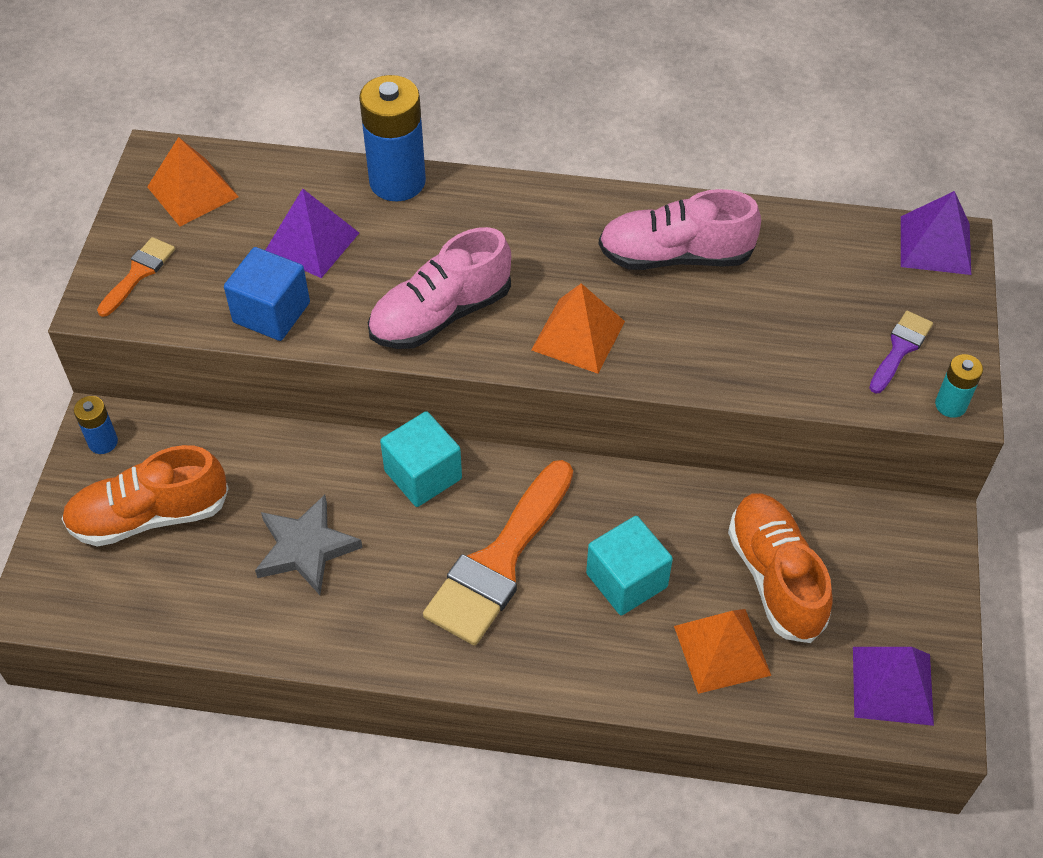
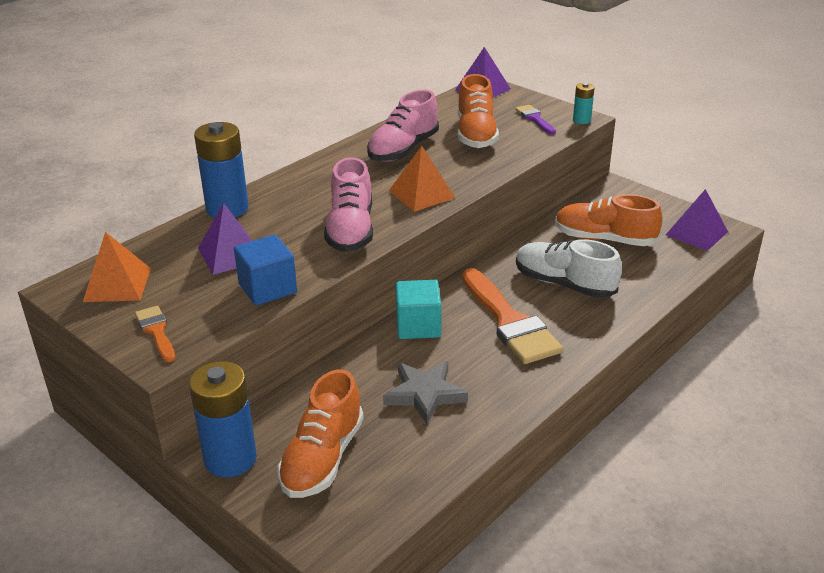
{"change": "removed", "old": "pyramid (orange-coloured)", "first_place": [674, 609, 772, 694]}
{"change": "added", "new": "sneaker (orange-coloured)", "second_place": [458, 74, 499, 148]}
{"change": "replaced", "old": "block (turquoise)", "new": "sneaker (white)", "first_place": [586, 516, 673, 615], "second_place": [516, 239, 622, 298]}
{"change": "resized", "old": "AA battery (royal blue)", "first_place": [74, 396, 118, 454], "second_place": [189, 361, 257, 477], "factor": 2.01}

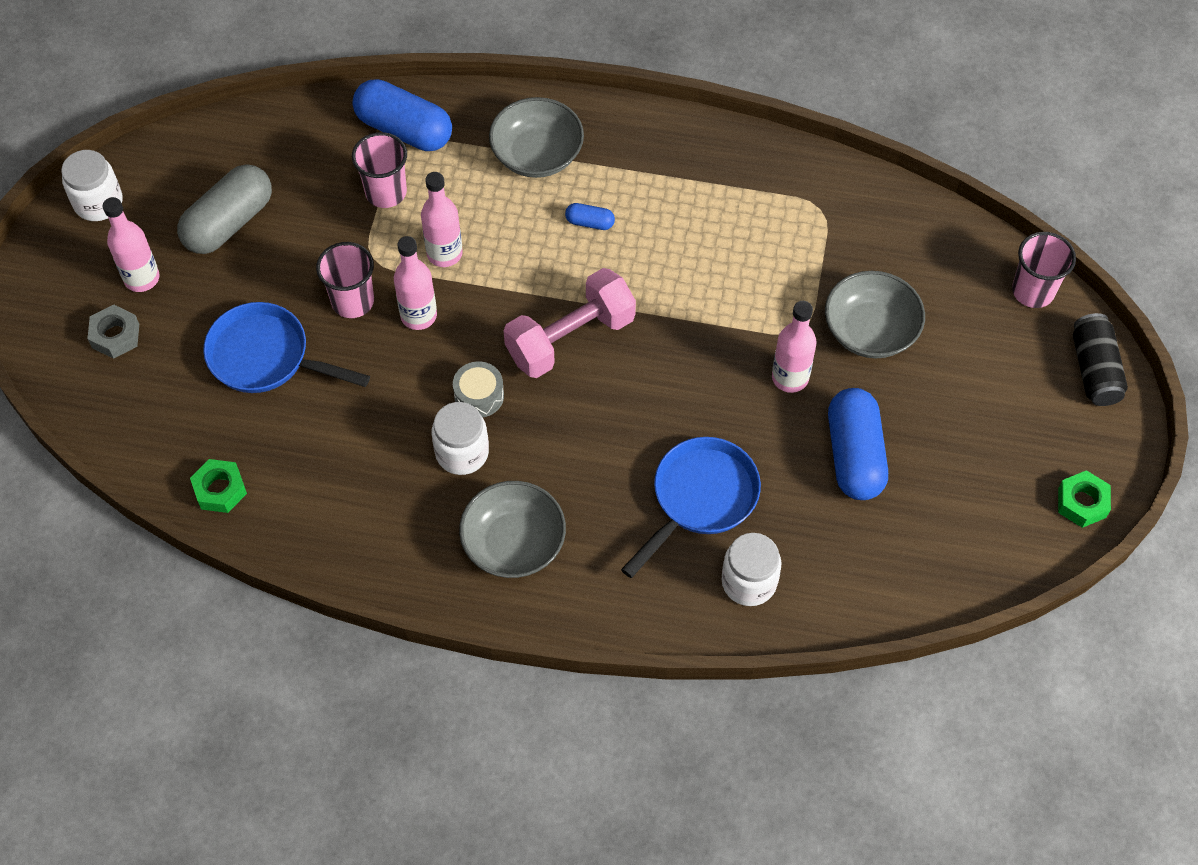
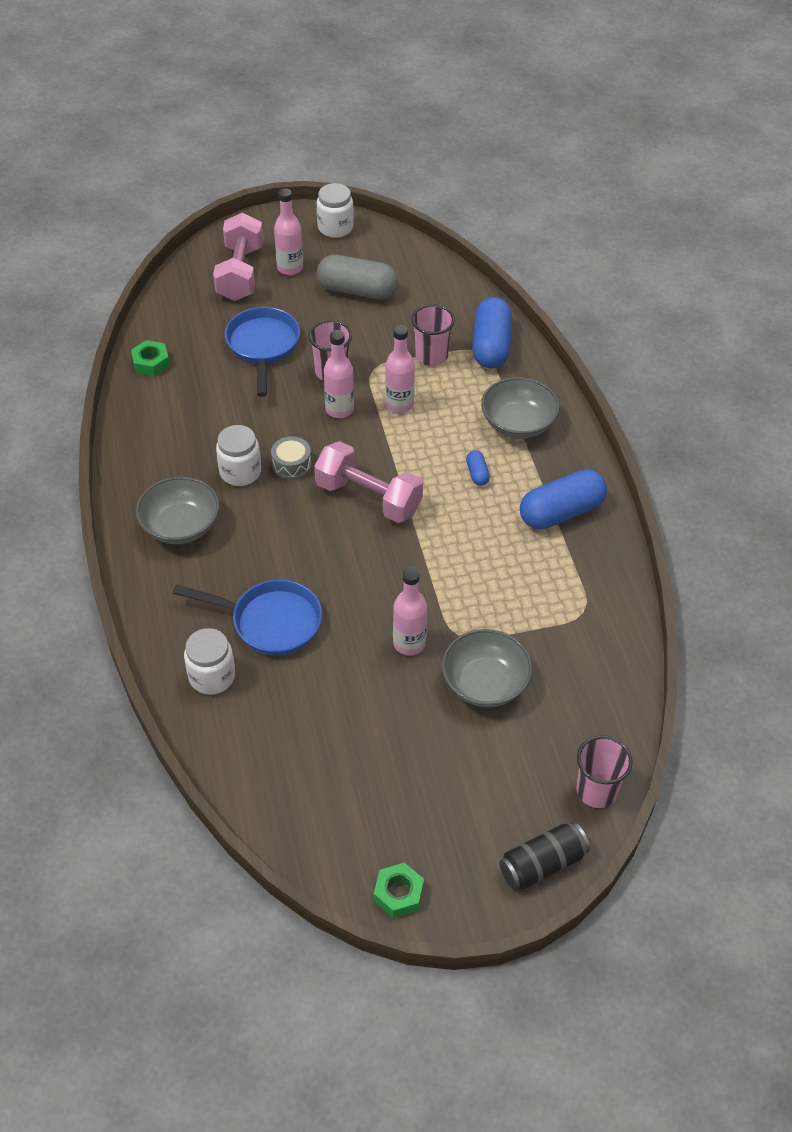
{"change": "moved", "old": "pill (royal blue)", "first_place": [828, 388, 888, 500], "second_place": [520, 469, 607, 529]}
{"change": "replaced", "old": "nut (ash-grey)", "new": "dumbbell (pink)", "first_place": [87, 305, 139, 359], "second_place": [213, 213, 263, 301]}

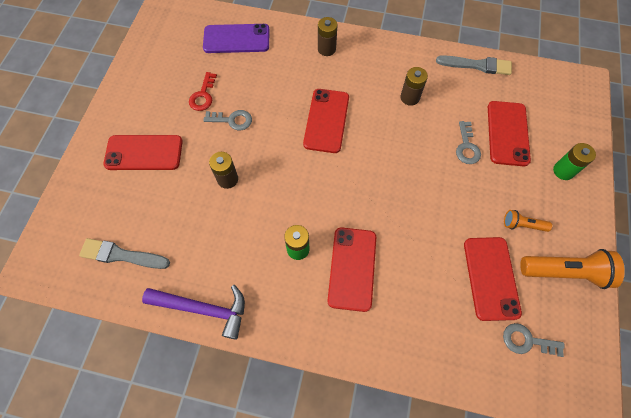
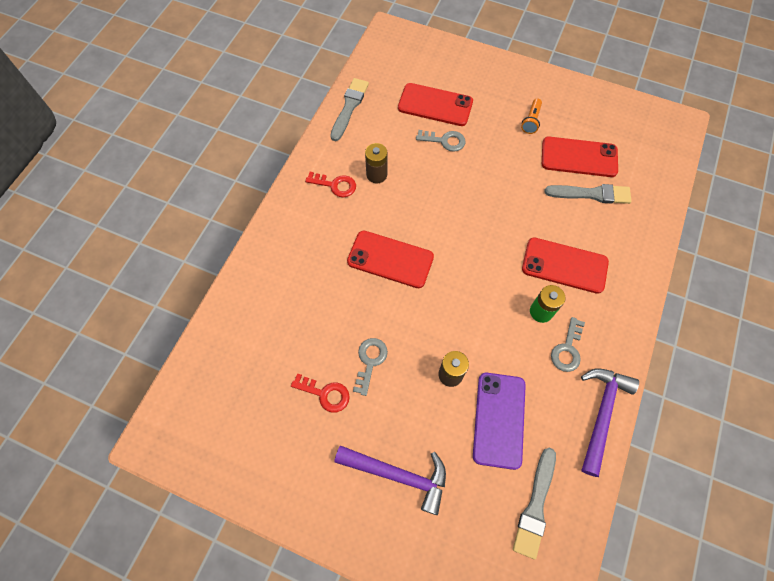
{"change": "removed", "old": "AA battery (russet)", "first_place": [318, 17, 337, 56]}
{"change": "removed", "old": "pocket torch (orange-coloured)", "first_place": [520, 249, 625, 289]}
{"change": "removed", "old": "AA battery (leaf-green)", "first_place": [553, 143, 596, 180]}
{"change": "added", "new": "key (crimson)", "second_place": [305, 172, 356, 197]}
{"change": "added", "new": "brush (ash-grey)", "second_place": [545, 184, 631, 204]}
{"change": "moved", "old": "phone (purple)", "first_place": [203, 24, 269, 53], "second_place": [473, 373, 526, 470]}
{"change": "moved", "old": "key (ash-grey)", "first_place": [503, 323, 565, 357], "second_place": [551, 317, 585, 372]}
{"change": "replaced", "old": "phone (crimson)", "new": "carpenter's hammer (purple)", "first_place": [103, 135, 183, 170], "second_place": [334, 445, 446, 515]}

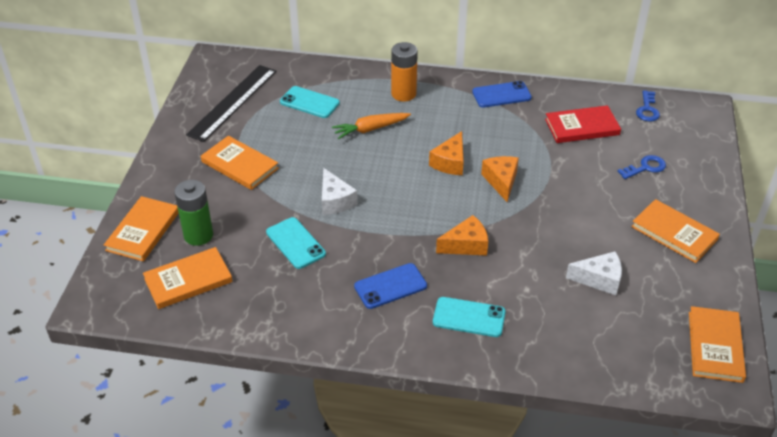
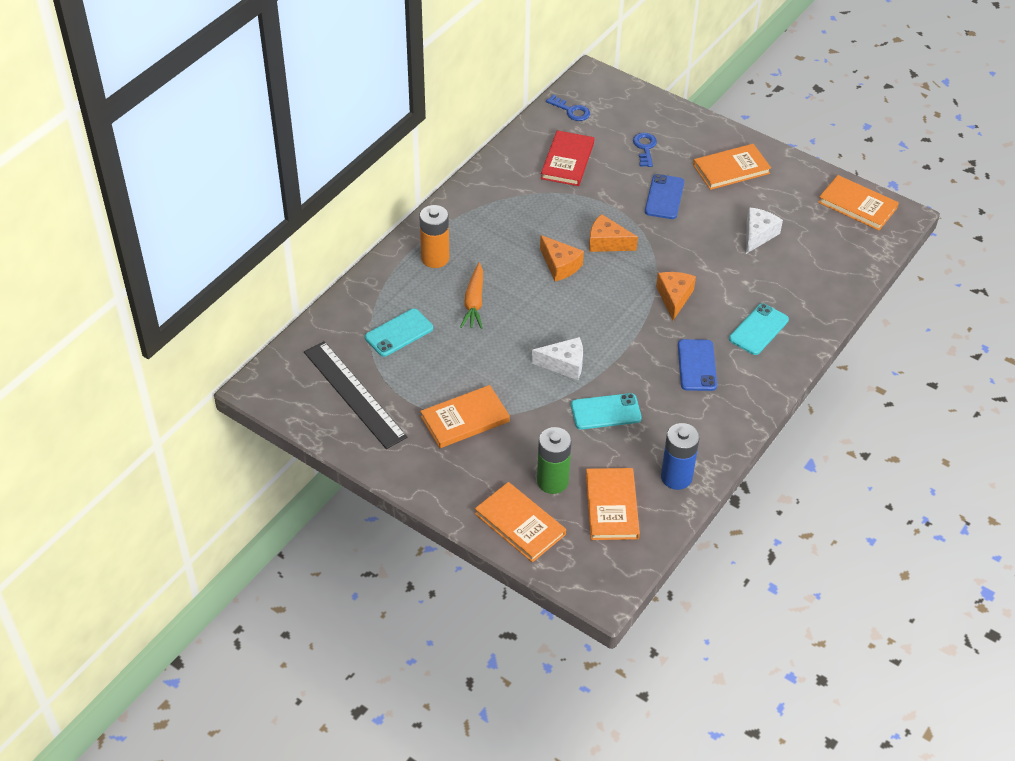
{"change": "added", "new": "AA battery (royal blue)", "second_place": [661, 423, 700, 490]}
{"change": "moved", "old": "phone (royal blue)", "first_place": [472, 81, 532, 108], "second_place": [645, 174, 684, 219]}

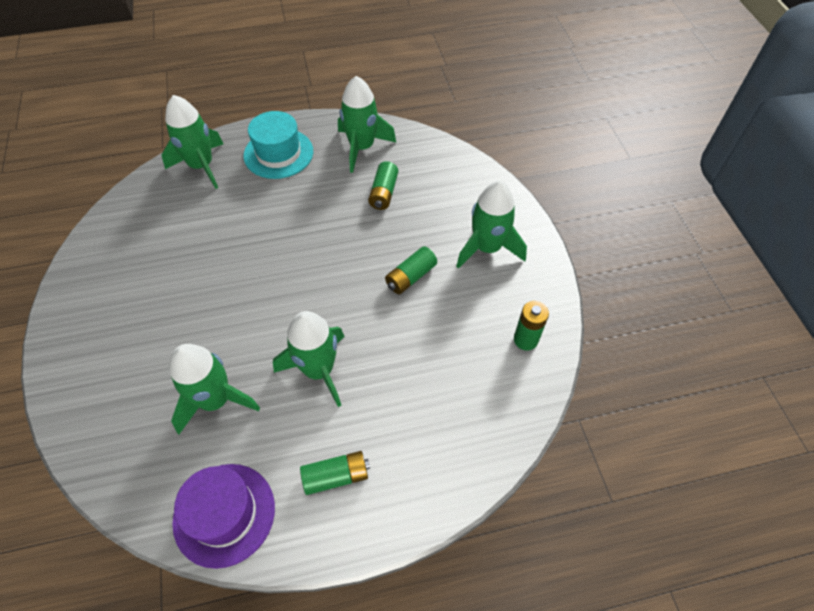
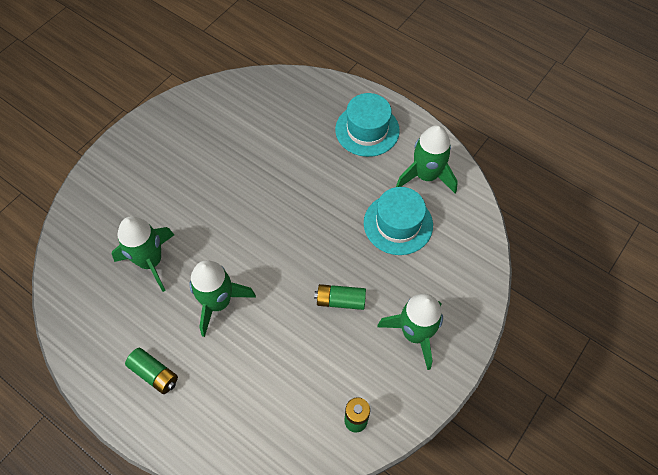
{"change": "removed", "old": "spaceship (leaf-green)", "first_place": [161, 95, 224, 189]}
{"change": "removed", "old": "tall hat (purple)", "first_place": [172, 464, 275, 569]}
{"change": "replaced", "old": "AA battery (leaf-green)", "new": "tall hat (turquoise)", "first_place": [368, 161, 398, 210], "second_place": [364, 187, 433, 255]}

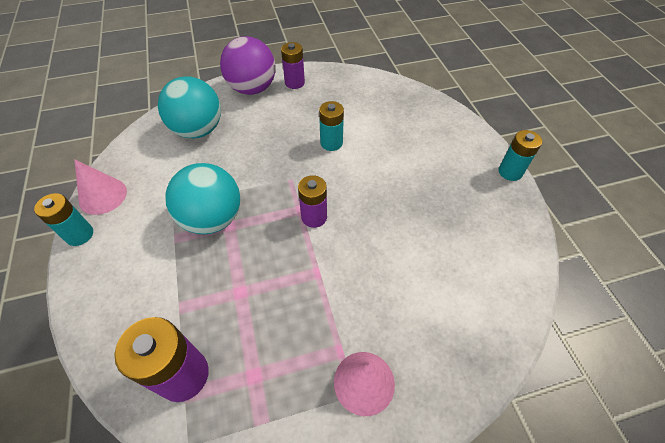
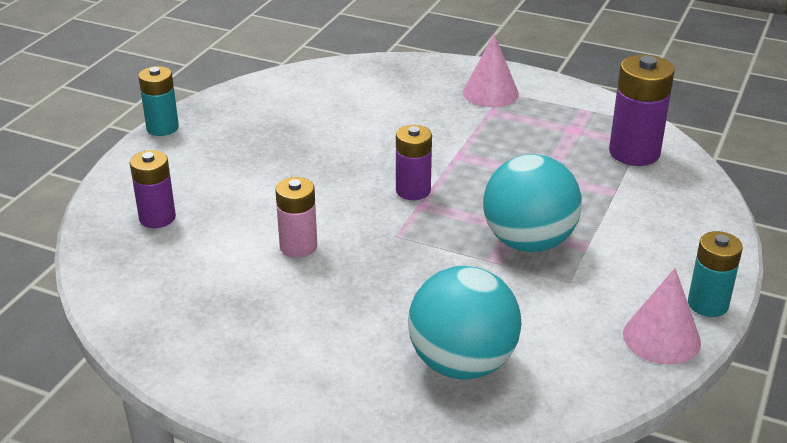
{"change": "removed", "old": "sphere (purple)", "first_place": [220, 36, 275, 95]}
{"change": "moved", "old": "AA battery (purple)", "first_place": [281, 42, 305, 89], "second_place": [130, 150, 176, 228]}
{"change": "recoloured", "old": "AA battery (turquoise)", "new": "AA battery (pink)", "first_place": [319, 101, 344, 151], "second_place": [275, 177, 317, 258]}

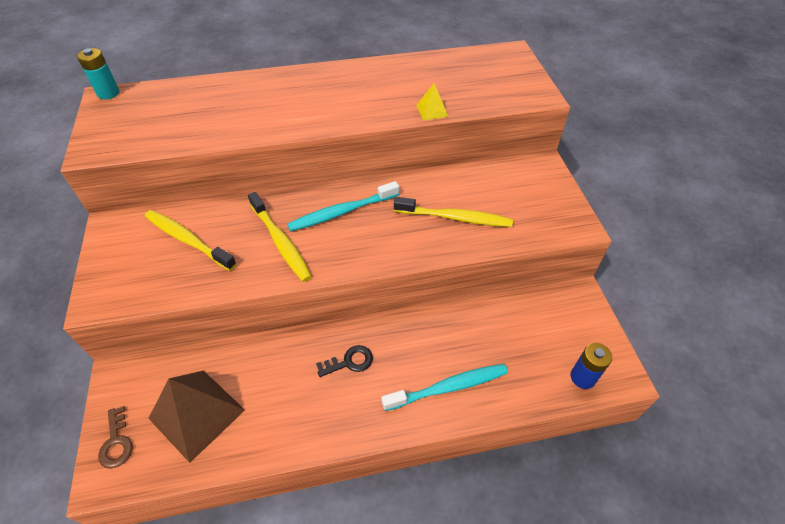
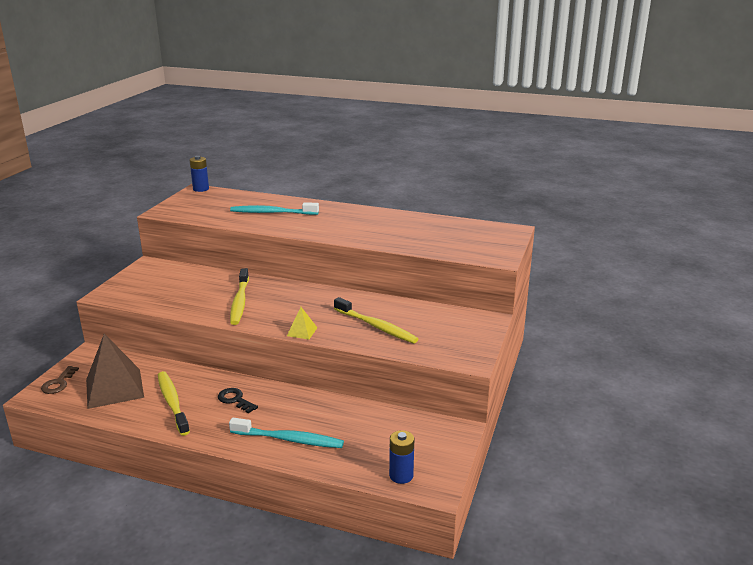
{"change": "moved", "old": "toothbrush (golden)", "first_place": [145, 210, 237, 271], "second_place": [158, 371, 190, 436]}
{"change": "moved", "old": "toothbrush (turquoise)", "first_place": [287, 181, 399, 232], "second_place": [230, 202, 319, 215]}
{"change": "moved", "old": "pyramid (golden)", "first_place": [416, 83, 448, 121], "second_place": [287, 307, 318, 340]}
{"change": "recoloured", "old": "AA battery (turquoise)", "new": "AA battery (royal blue)", "first_place": [77, 48, 120, 100], "second_place": [190, 156, 209, 192]}
{"change": "turned", "old": "key (ebony)", "first_place": [316, 345, 373, 377], "second_place": [218, 388, 258, 414], "degrees": -150}

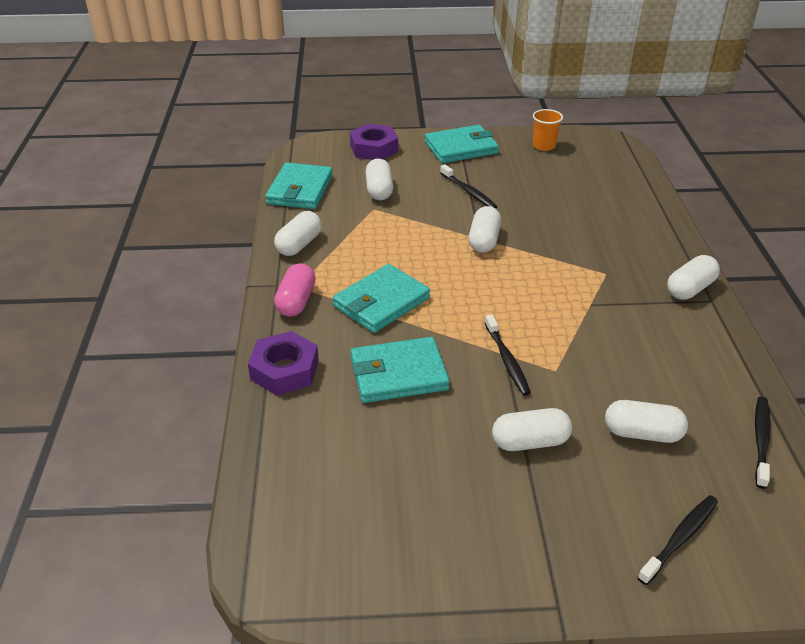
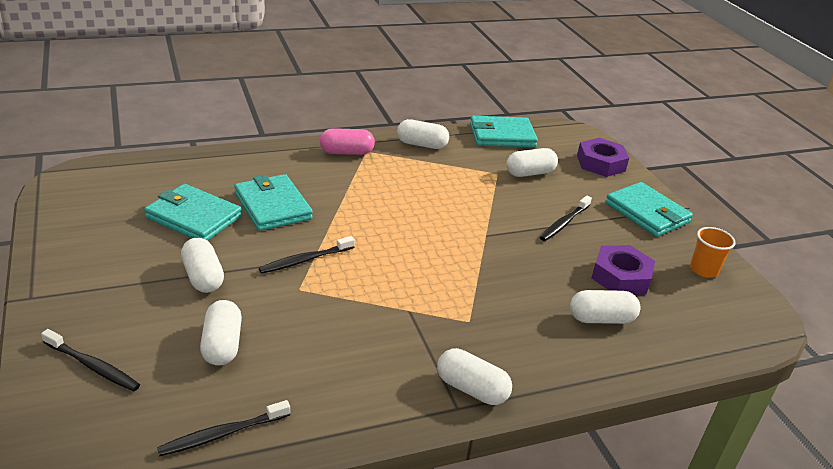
{"change": "moved", "old": "nut (purple)", "first_place": [248, 331, 319, 396], "second_place": [591, 245, 655, 295]}
{"change": "moved", "old": "billfold (turquoise)", "first_place": [332, 264, 430, 333], "second_place": [144, 184, 242, 241]}
{"change": "moved", "old": "pill (white)", "first_place": [469, 206, 501, 253], "second_place": [570, 290, 641, 324]}
{"change": "turned", "old": "toothbrush (ebony)", "first_place": [755, 397, 771, 489], "second_place": [157, 400, 290, 456], "degrees": 150}

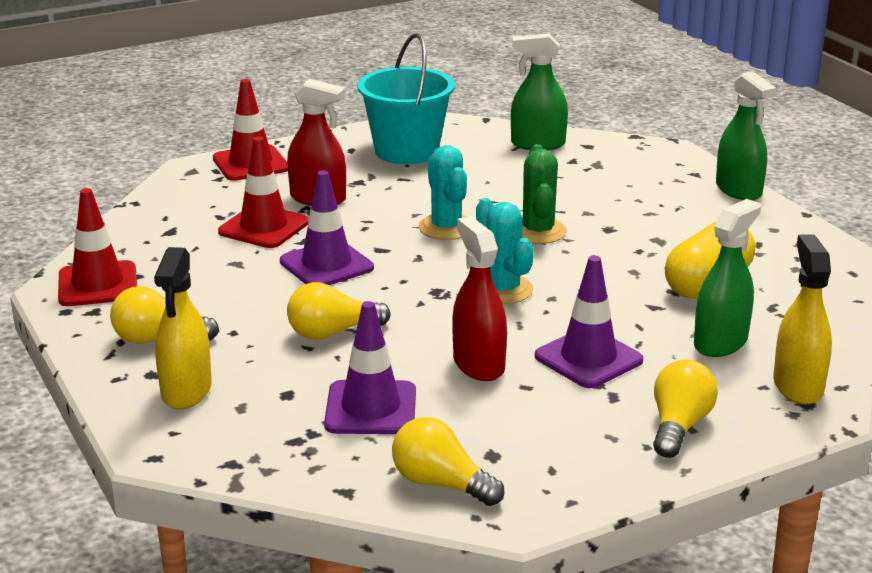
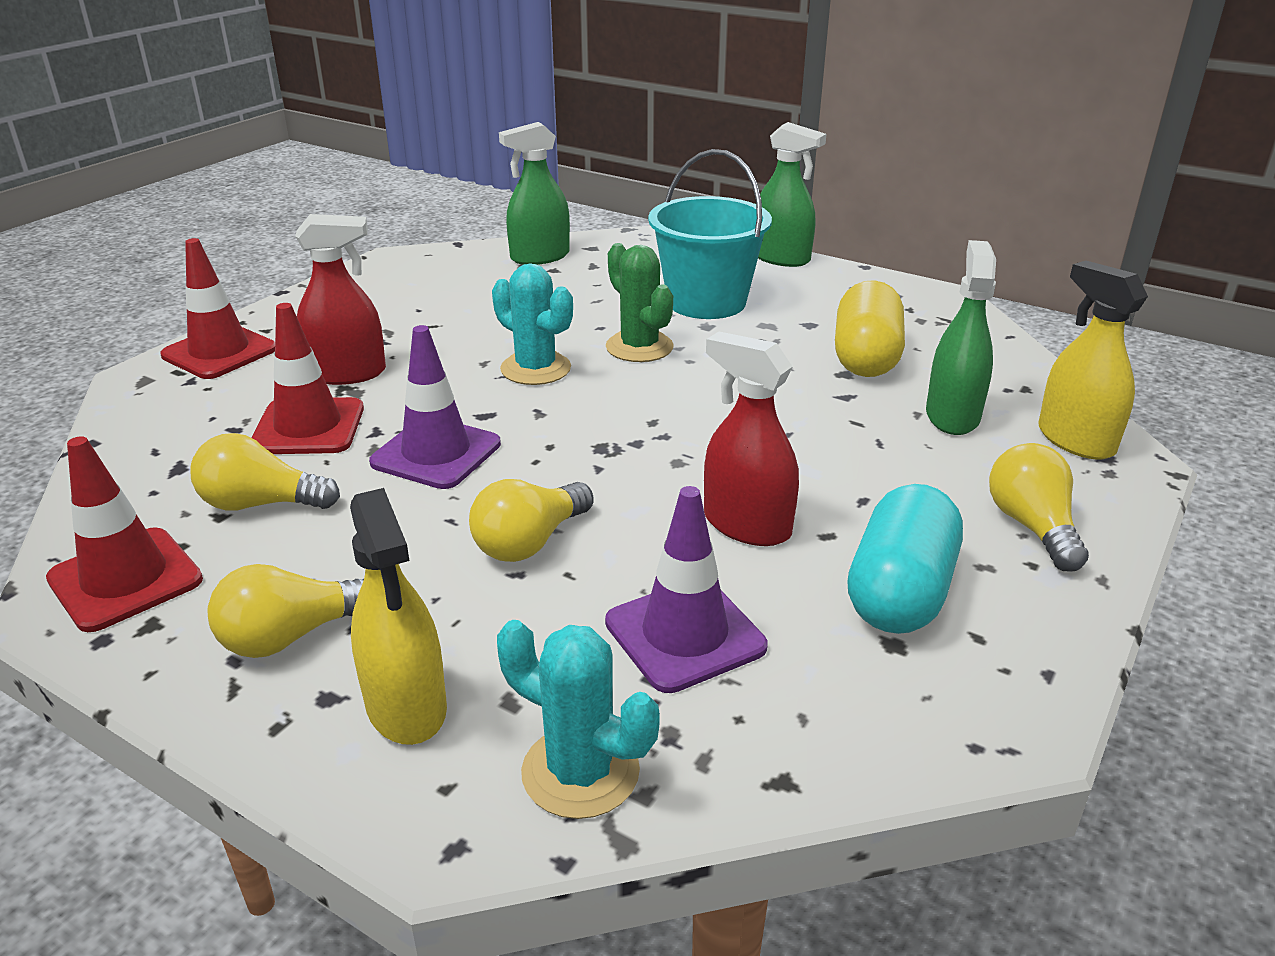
{"change": "removed", "old": "safety cone (purple)", "first_place": [535, 256, 643, 388]}
{"change": "added", "new": "pill (turquoise)", "second_place": [847, 484, 963, 634]}
{"change": "moved", "old": "bucket (turquoise)", "first_place": [357, 33, 455, 164], "second_place": [648, 149, 772, 319]}
{"change": "moved", "old": "lightbulb (golden)", "first_place": [392, 417, 505, 506], "second_place": [190, 433, 340, 511]}
{"change": "moved", "old": "saguaro cactus (turquoise)", "first_place": [476, 198, 534, 304], "second_place": [497, 620, 660, 819]}

